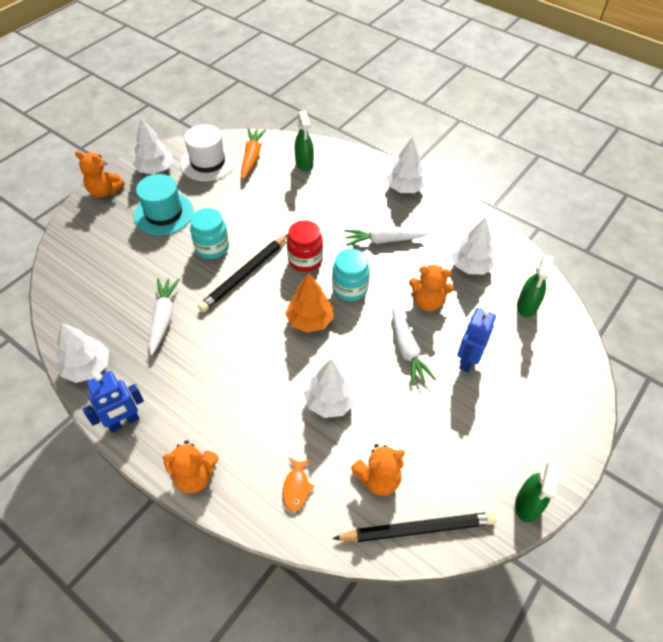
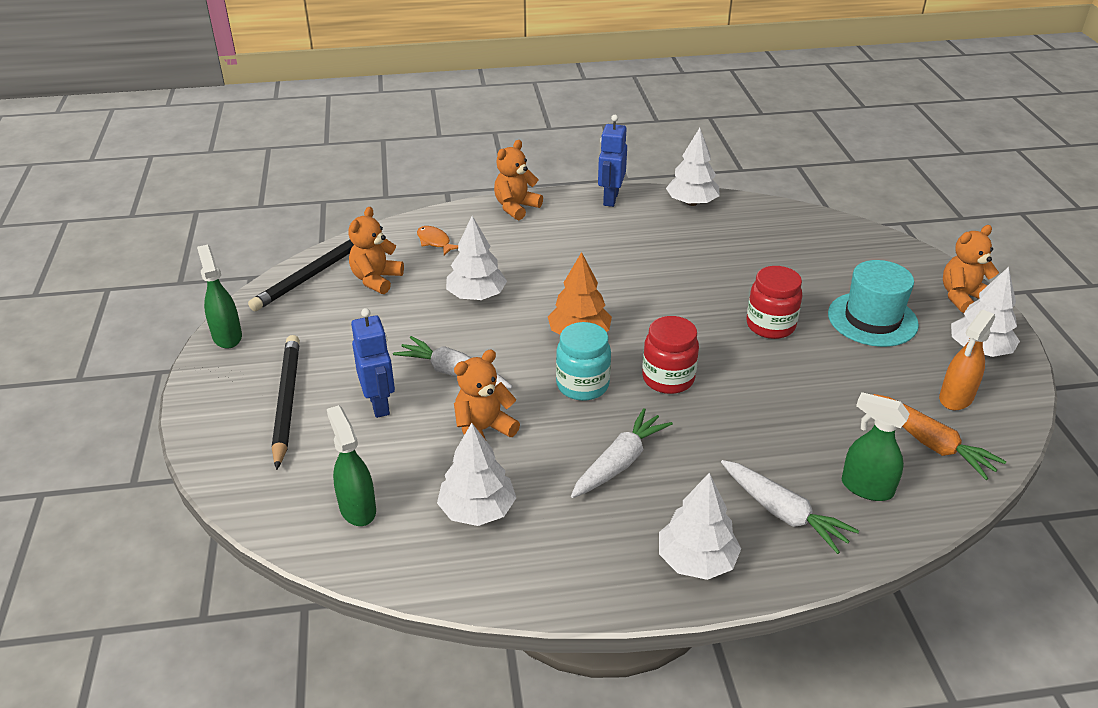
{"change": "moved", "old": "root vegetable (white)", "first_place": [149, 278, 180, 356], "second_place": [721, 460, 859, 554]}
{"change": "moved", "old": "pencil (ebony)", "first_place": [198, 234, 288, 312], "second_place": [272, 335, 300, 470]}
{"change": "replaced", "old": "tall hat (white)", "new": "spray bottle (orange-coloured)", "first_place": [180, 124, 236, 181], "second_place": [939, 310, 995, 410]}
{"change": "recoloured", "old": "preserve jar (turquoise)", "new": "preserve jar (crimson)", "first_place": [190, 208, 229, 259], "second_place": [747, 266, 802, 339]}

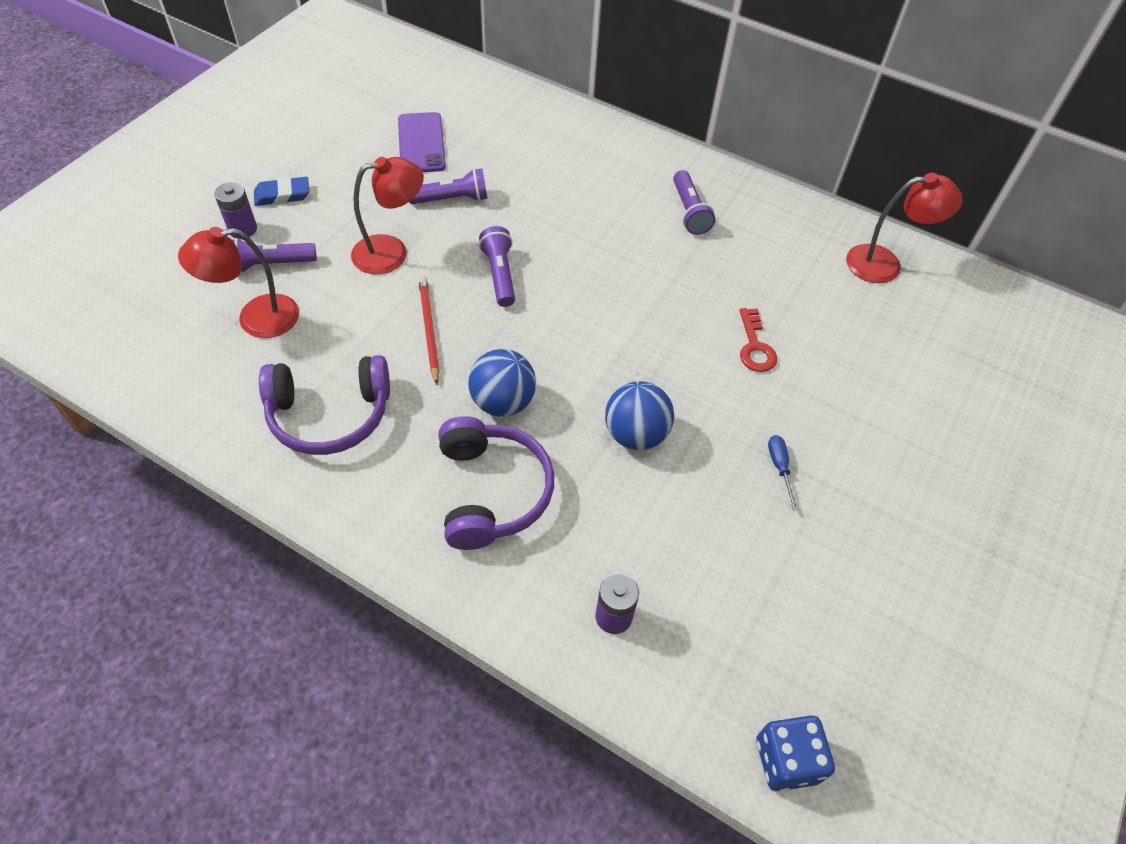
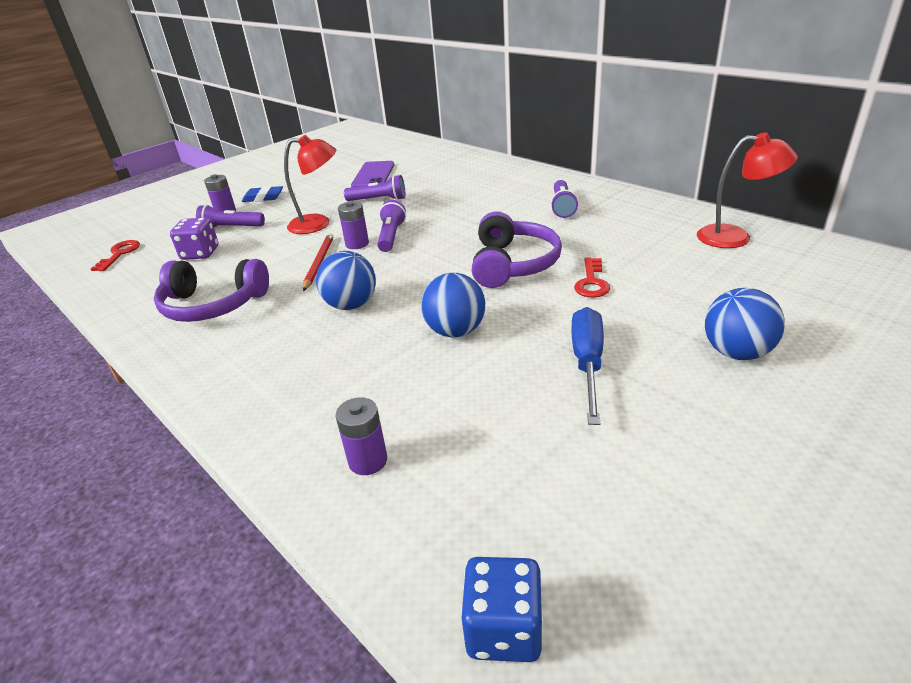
{"change": "added", "new": "key (crimson)", "second_place": [91, 240, 140, 271]}
{"change": "added", "new": "AA battery (purple)", "second_place": [338, 201, 369, 249]}
{"change": "added", "new": "sphere (royal blue)", "second_place": [705, 288, 785, 360]}
{"change": "moved", "old": "headset (purple)", "first_place": [439, 416, 554, 550], "second_place": [472, 211, 562, 288]}
{"change": "replaced", "old": "lamp (crimson)", "new": "dice (purple)", "first_place": [178, 227, 299, 338], "second_place": [170, 217, 219, 260]}
{"change": "resized", "old": "hand screwdriver (royal blue)", "first_place": [768, 435, 798, 511], "second_place": [571, 307, 604, 425], "factor": 1.96}

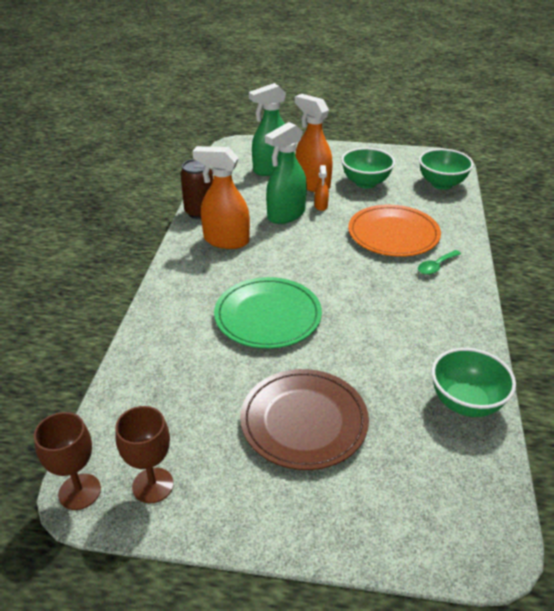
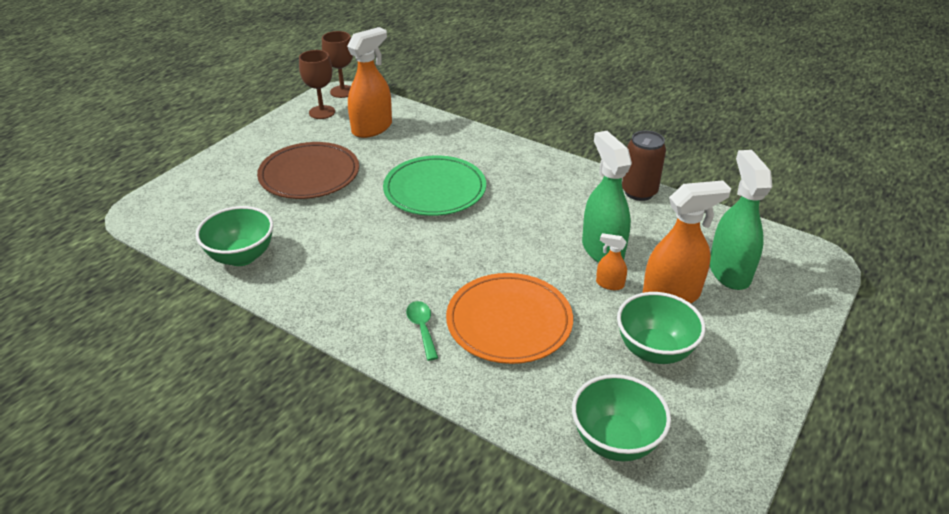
{"change": "moved", "old": "spray bottle (orange-coloured)", "first_place": [192, 146, 250, 249], "second_place": [347, 27, 392, 138]}

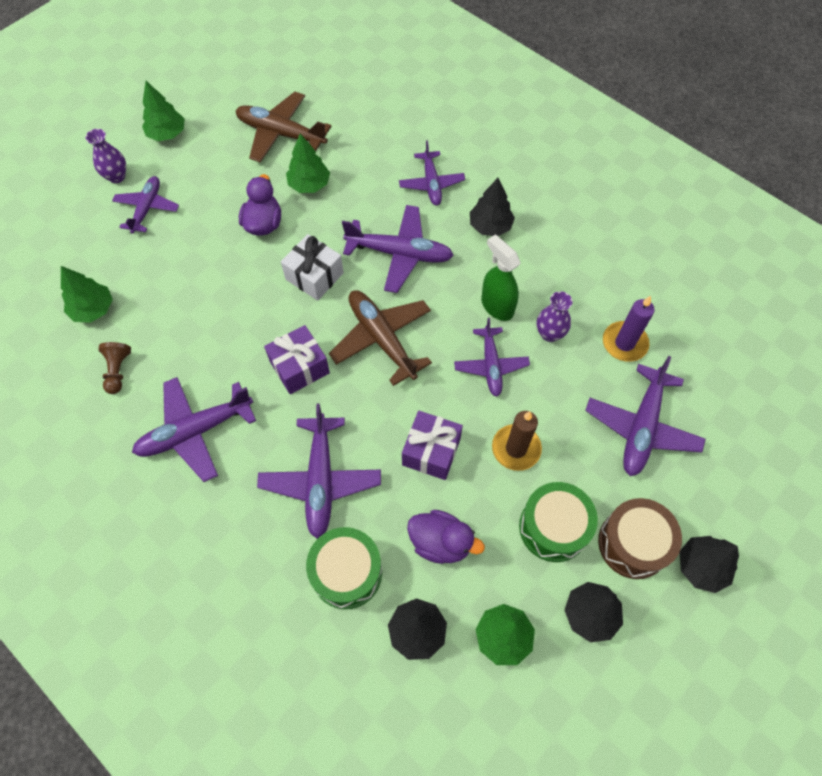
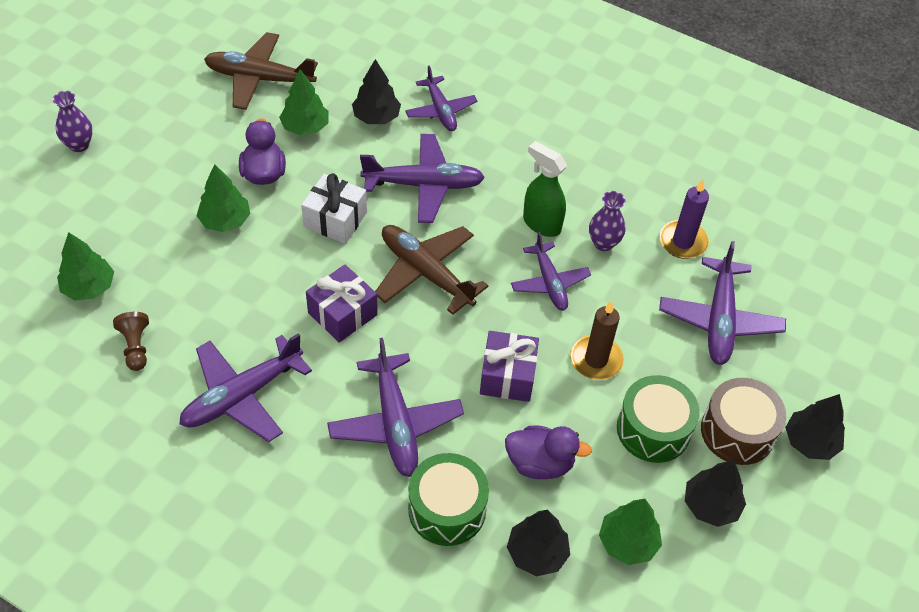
{"change": "removed", "old": "toy plane (purple)", "first_place": [112, 176, 179, 234]}
{"change": "moved", "old": "tree (leaf-green)", "first_place": [142, 81, 185, 141], "second_place": [197, 164, 250, 232]}
{"change": "moved", "old": "tree (ebony)", "first_place": [470, 178, 515, 236], "second_place": [352, 59, 401, 124]}

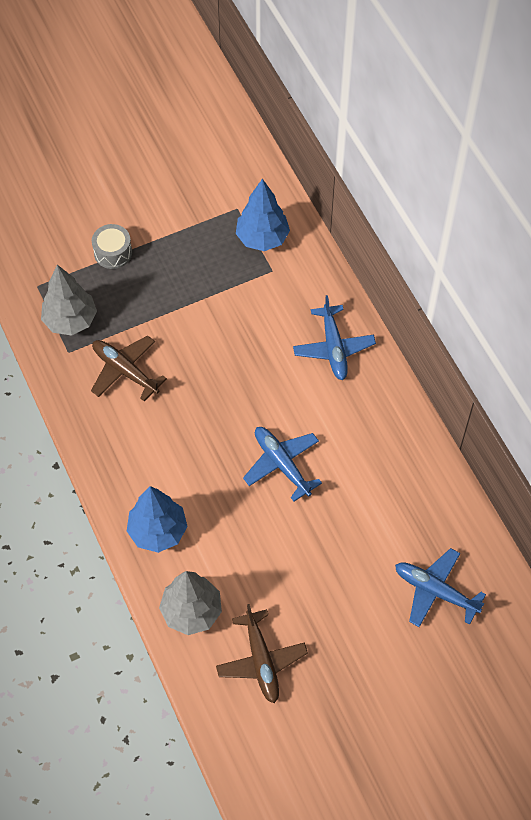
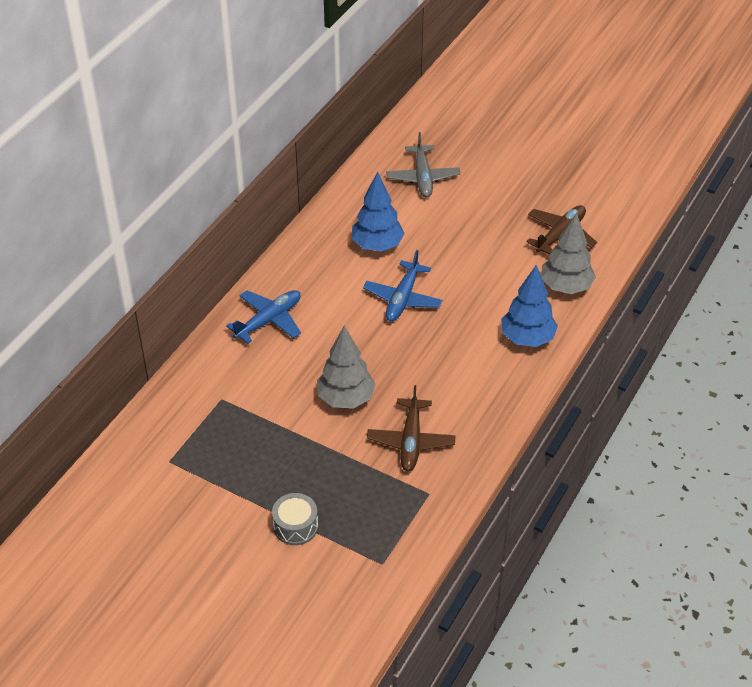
{"change": "moved", "old": "tree (ash-grey)", "first_place": [41, 265, 97, 335], "second_place": [317, 326, 376, 409]}
{"change": "moved", "old": "tree (royal blue)", "first_place": [236, 179, 290, 251], "second_place": [352, 172, 405, 252]}
{"change": "recoloured", "old": "toy plane (royal blue)", "new": "toy plane (ash-grey)", "first_place": [395, 548, 486, 627], "second_place": [386, 132, 461, 198]}

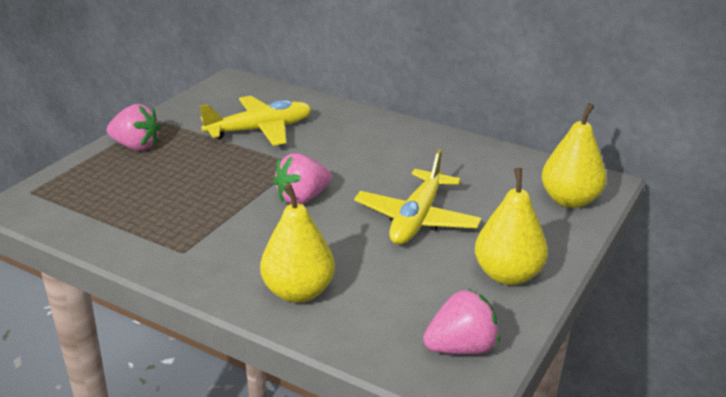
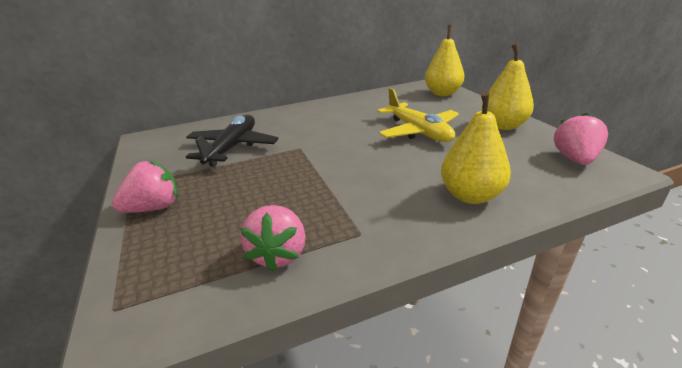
{"change": "moved", "old": "berry (pink)", "first_place": [273, 153, 332, 204], "second_place": [240, 205, 306, 272]}
{"change": "recoloured", "old": "toy plane (golden)", "new": "toy plane (ebony)", "first_place": [200, 96, 312, 146], "second_place": [186, 115, 278, 167]}

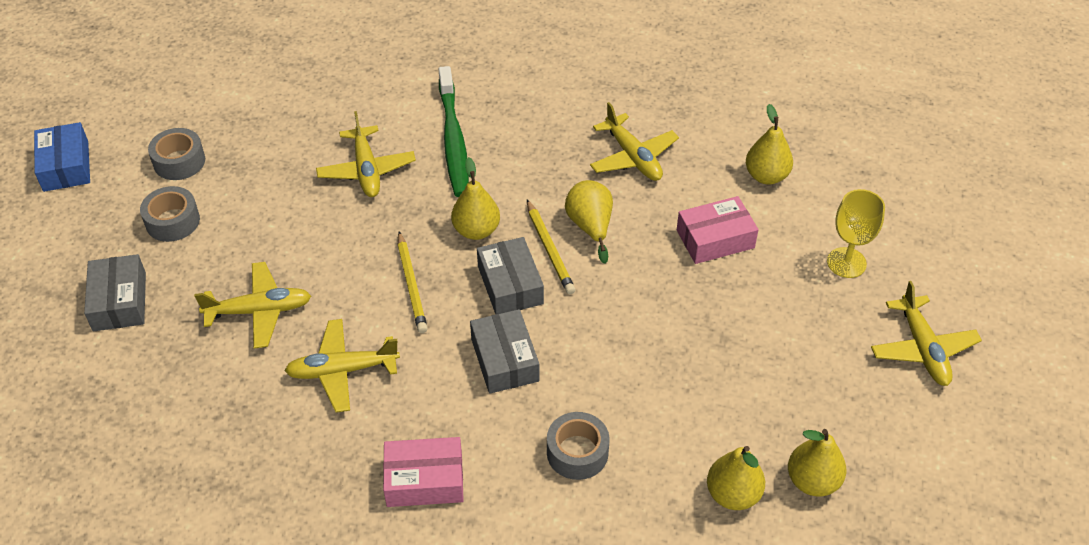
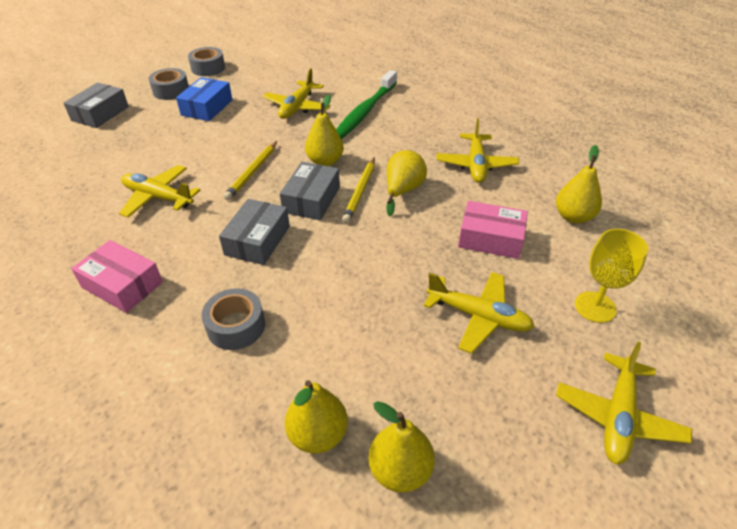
{"change": "moved", "old": "parcel (royal blue)", "first_place": [34, 122, 90, 192], "second_place": [176, 77, 232, 121]}
{"change": "moved", "old": "toy plane (golden)", "first_place": [194, 262, 311, 349], "second_place": [424, 272, 535, 354]}

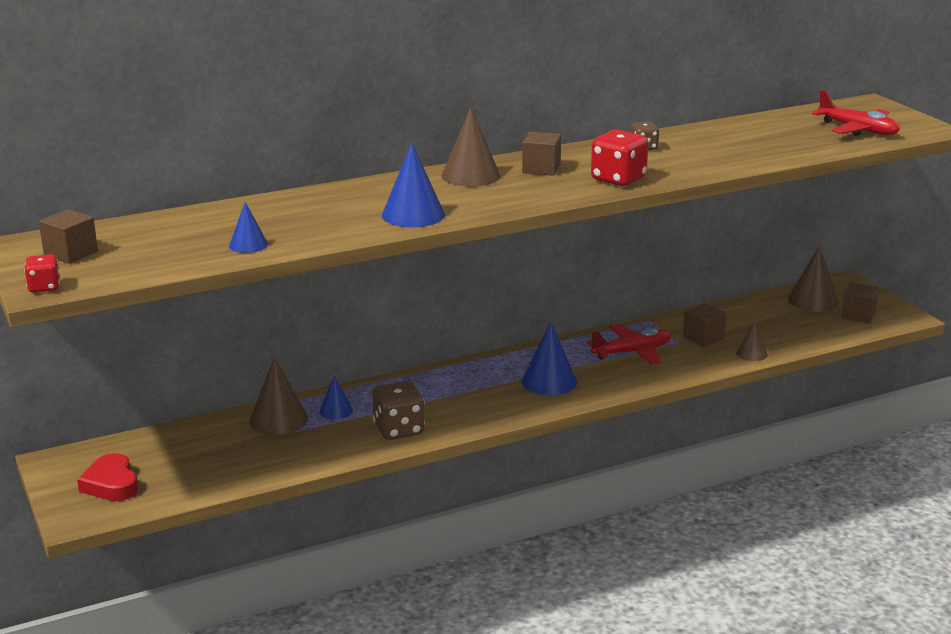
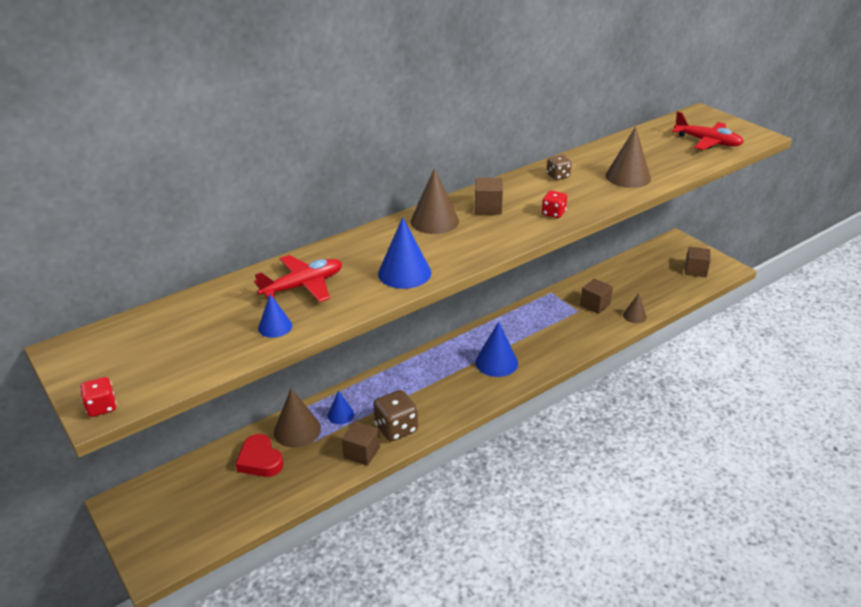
{"change": "moved", "old": "block (russet)", "first_place": [39, 209, 98, 264], "second_place": [342, 421, 380, 466]}
{"change": "moved", "old": "love heart (crimson)", "first_place": [77, 453, 138, 501], "second_place": [236, 434, 283, 477]}
{"change": "moved", "old": "toy plane (crimson)", "first_place": [587, 324, 671, 365], "second_place": [254, 255, 342, 302]}
{"change": "moved", "old": "solid cone (russet)", "first_place": [788, 245, 839, 311], "second_place": [606, 127, 651, 188]}
{"change": "resized", "old": "dice (crimson)", "first_place": [591, 130, 648, 186], "second_place": [542, 190, 567, 218], "factor": 0.57}

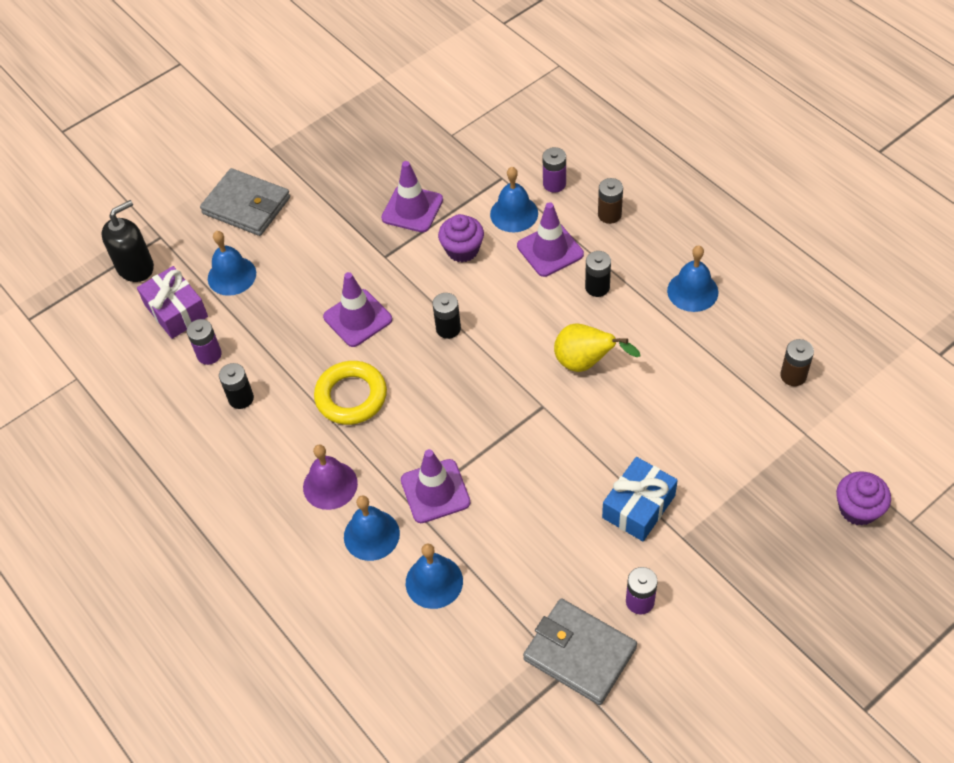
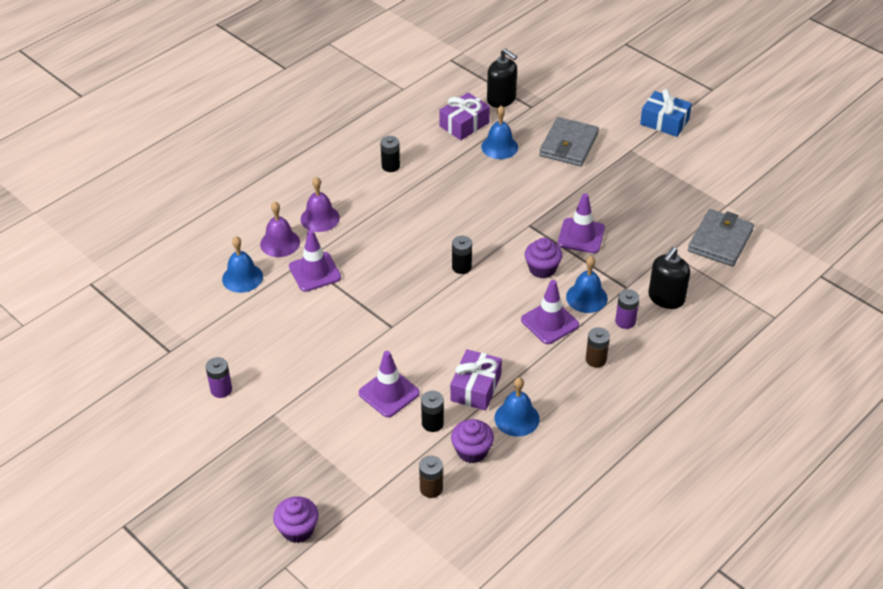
{"change": "removed", "old": "AA battery (purple)", "first_place": [187, 319, 222, 365]}
{"change": "removed", "old": "hoop (golden)", "first_place": [314, 361, 387, 425]}
{"change": "removed", "old": "toy pear (golden)", "first_place": [554, 323, 641, 372]}
{"change": "added", "new": "present (purple)", "second_place": [450, 349, 502, 411]}
{"change": "added", "new": "fairy cake (purple)", "second_place": [451, 419, 494, 463]}
{"change": "added", "new": "soap pump (ebony)", "second_place": [648, 247, 690, 309]}
{"change": "moved", "old": "safety cone (purple)", "first_place": [323, 272, 392, 347], "second_place": [359, 351, 420, 417]}
{"change": "moved", "old": "billfold (ash-grey)", "first_place": [523, 598, 637, 705], "second_place": [688, 209, 754, 267]}
{"change": "moved", "old": "AA battery (ebony)", "first_place": [585, 251, 611, 297], "second_place": [421, 391, 444, 432]}
{"change": "moved", "old": "present (royal blue)", "first_place": [602, 457, 678, 541], "second_place": [640, 89, 692, 137]}
{"change": "recoloured", "old": "hand bell (royal blue)", "new": "hand bell (purple)", "first_place": [344, 495, 400, 561], "second_place": [260, 201, 300, 257]}

